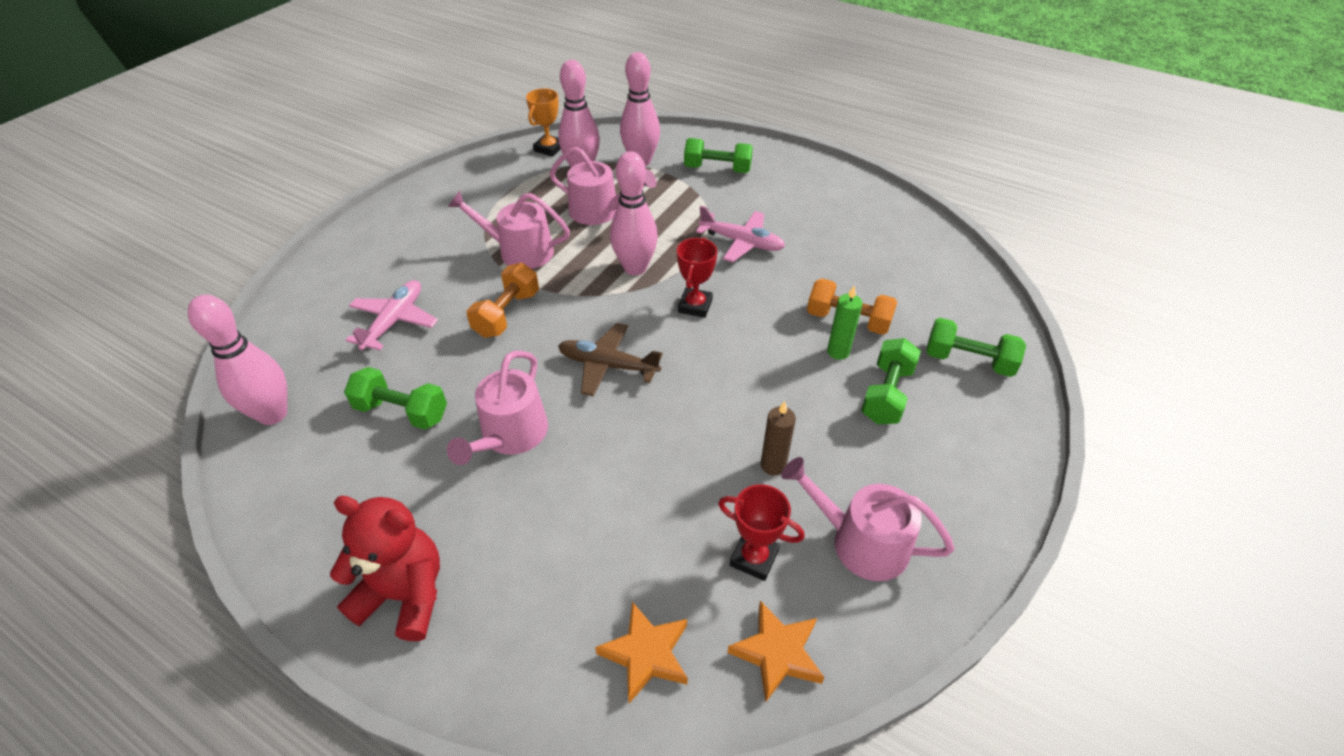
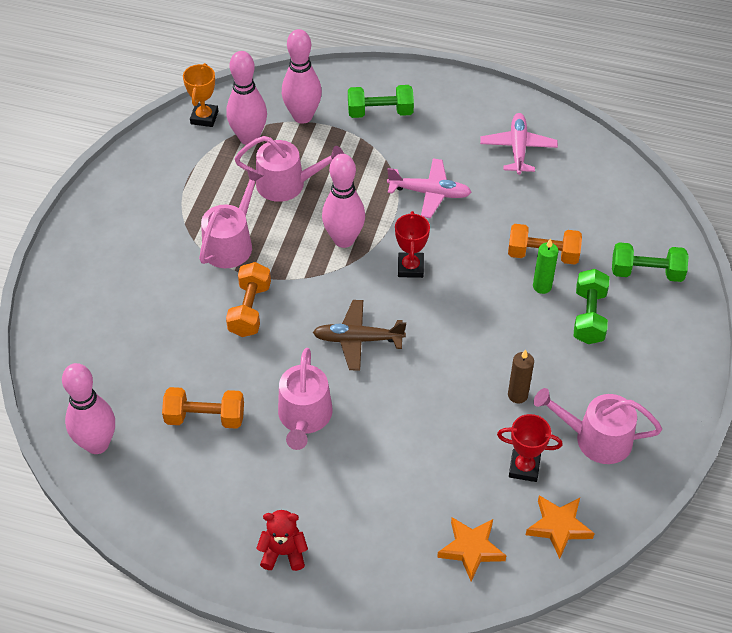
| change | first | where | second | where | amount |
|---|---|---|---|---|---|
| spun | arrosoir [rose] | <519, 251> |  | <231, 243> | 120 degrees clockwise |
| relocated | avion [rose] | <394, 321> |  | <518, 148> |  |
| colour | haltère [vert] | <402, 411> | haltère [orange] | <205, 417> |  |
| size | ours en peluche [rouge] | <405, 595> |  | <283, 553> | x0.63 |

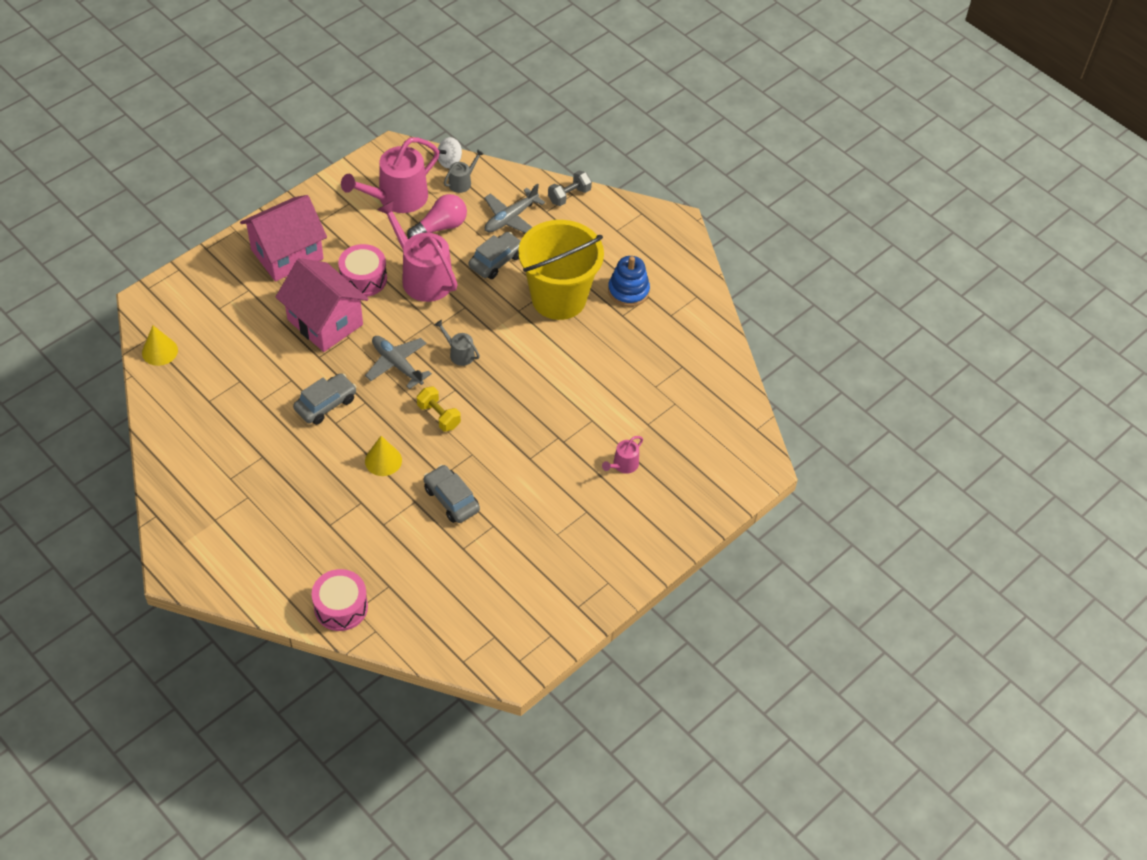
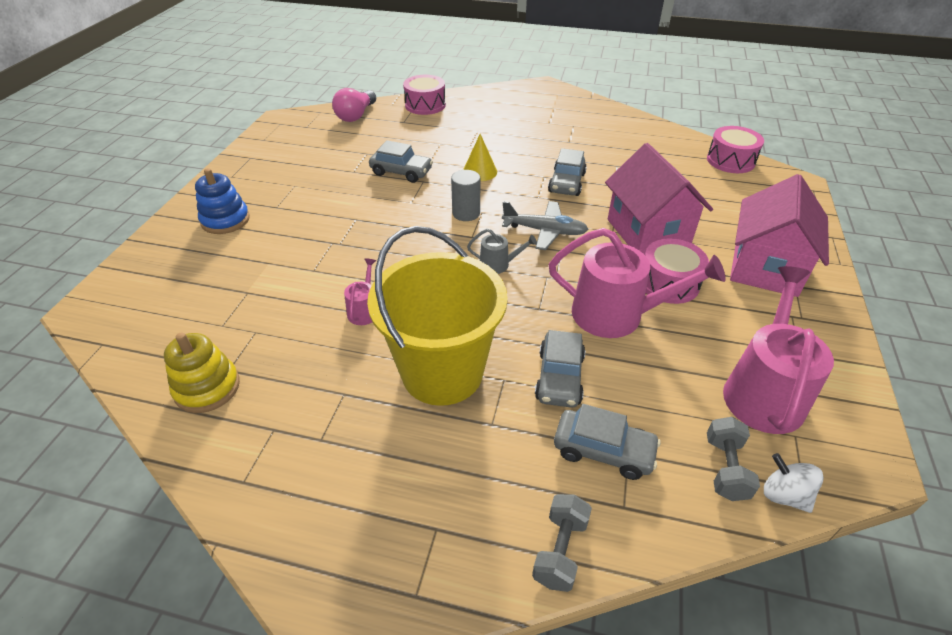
| change | first | where | second | where | amount |
|---|---|---|---|---|---|
| spun | toupie [blanc] | <449, 161> |  | <784, 495> | 60 degrees counterclockwise |
| exchanged | arrosoir [gris] | <462, 182> | haltère [gris] | <725, 468> |  |
| exchanged | avion [gris] | <510, 218> | voiture [gris] | <603, 450> |  |
| relocated | ampoule [rose] | <440, 227> |  | <356, 115> |  |
| relocated | jouet à empiler [bleu] | <628, 291> |  | <225, 220> |  |
| spun | maison [rose] | <325, 322> |  | <648, 232> | 60 degrees clockwise |
| exchanged | cône [jaune] | <159, 351> | tambour [rose] | <730, 161> |  |
| exchanged | haltère [jaune] | <439, 416> | cylindre [gris] | <466, 213> |  |
| relocated | arrosoir [rose] | <623, 465> |  | <364, 310> |  |
| appeared |  |  | jouet à empiler [jaune] | <207, 388> |  |

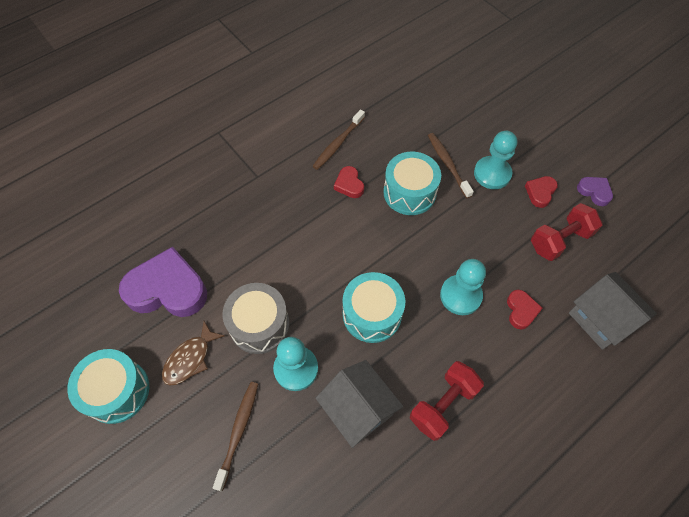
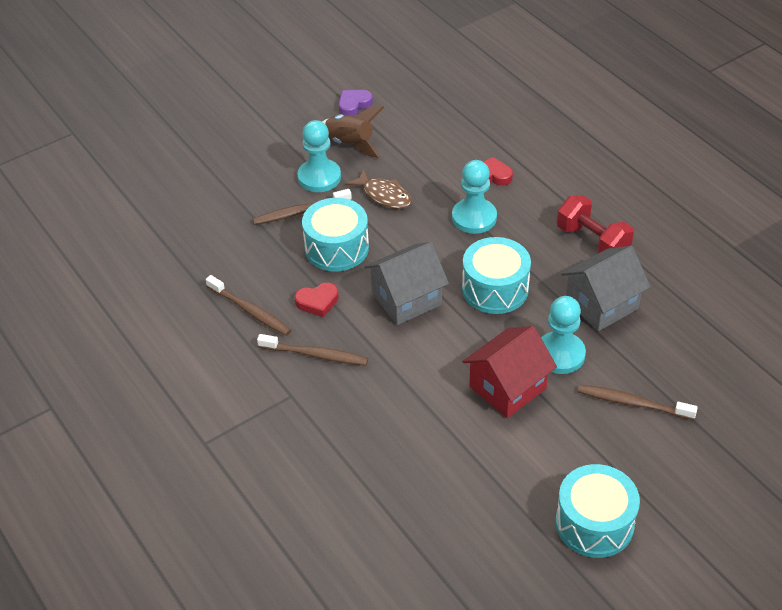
| change | first | where | second | where | amount |
|---|---|---|---|---|---|
| exchanged | cœur [rouge] | <540, 192> | fusée [marron] | <350, 144> |  |
| missing | haltère [rouge] | <560, 240> |  |  |  |
| missing | cœur [violet] | <167, 289> |  |  |  |
| relocated | maison [gris] | <600, 319> |  | <406, 299> |  |
| exchanged | tambour [gris] | <259, 325> | maison [rouge] | <507, 388> |  |
| relocated | poisson [marron] | <190, 359> |  | <384, 195> |  |
| appeared |  |  | brosse à dents [marron] | <315, 355> |  |

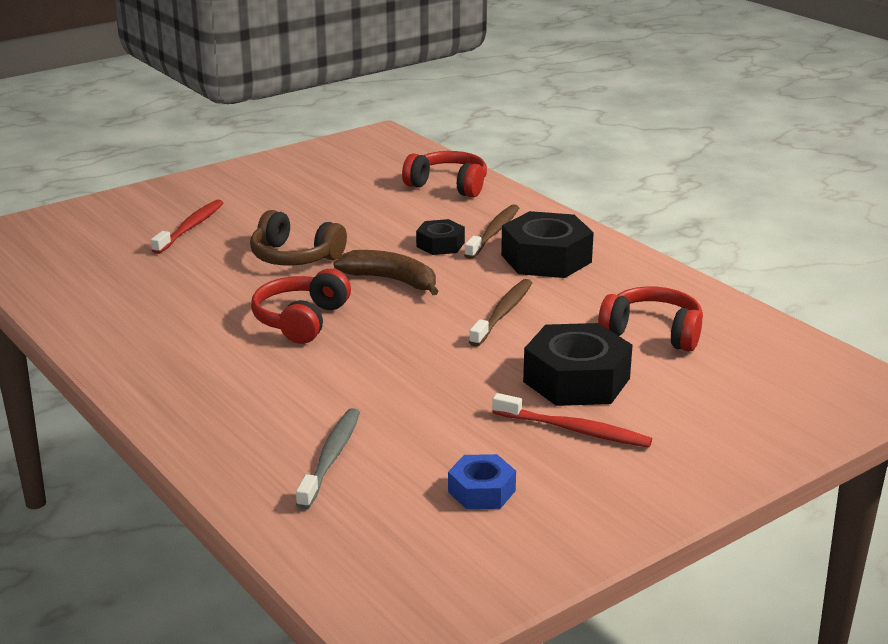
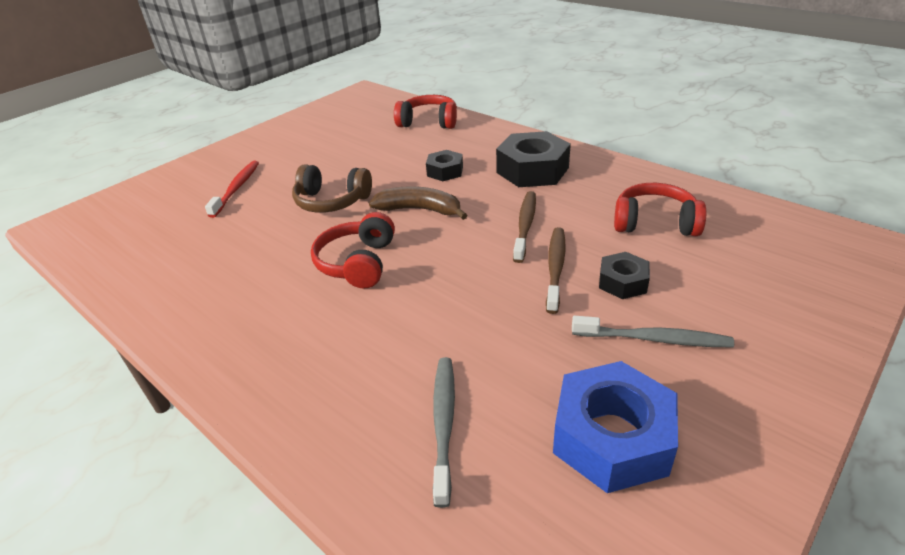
| change | first | where | second | where | amount |
|---|---|---|---|---|---|
| relocated | brosse à dents [marron] | <494, 232> |  | <555, 268> |  |
| size | écrou [noir] | <576, 380> |  | <622, 282> | x0.55 |
| colour | brosse à dents [rouge] | <574, 430> | brosse à dents [gris] | <654, 339> |  |
| size | écrou [bleu] | <481, 491> |  | <611, 437> | x1.81 |

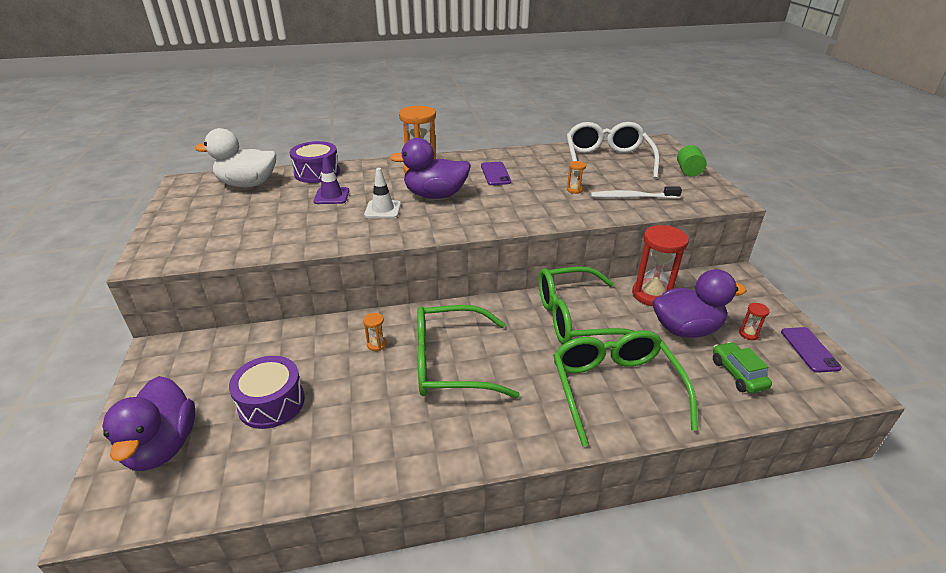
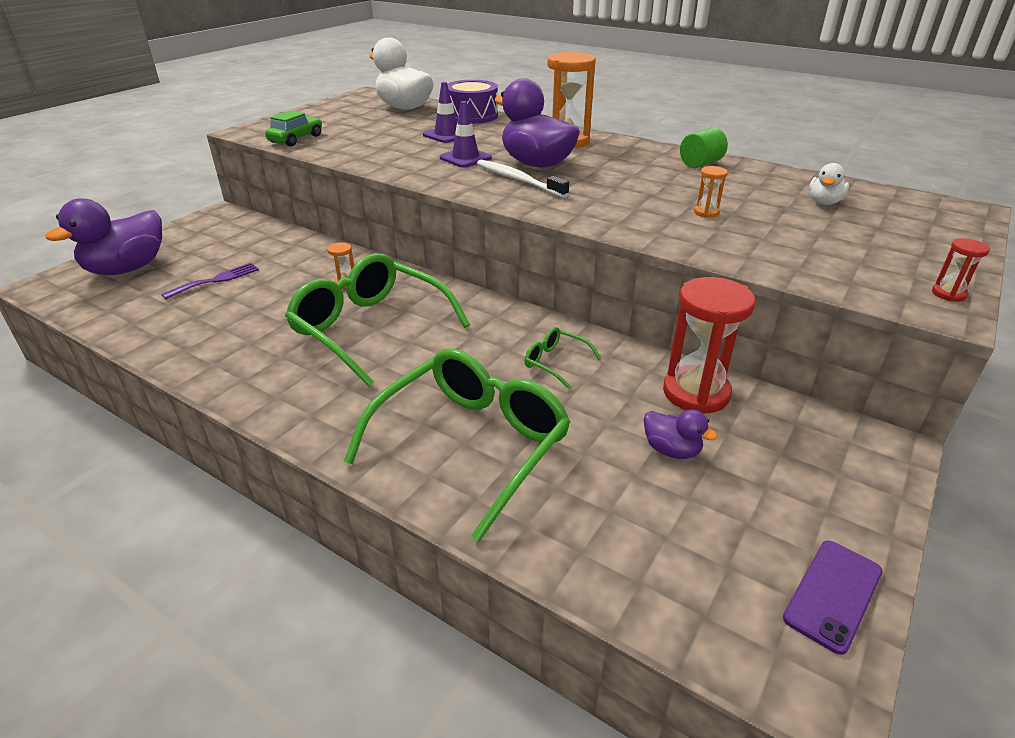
| change | first | where | second | where | amount |
|---|---|---|---|---|---|
| exchanged | lunettes [blanc] | <607, 161> | canard [blanc] | <824, 202> |  |
| relocated | cylindre [vert] | <688, 171> |  | <700, 164> |  |
| missing | téléphone [violet] | <495, 174> |  |  |  |
| colour | cône de chantier [blanc] | <383, 209> | cône de chantier [violet] | <465, 158> |  |
| relocated | brosse à dents [blanc] | <632, 197> |  | <518, 180> |  |
| size | lunettes [vert] | <577, 318> |  | <556, 363> | x0.43 |
| size | canard [violet] | <686, 329> |  | <671, 450> | x0.49 |
| relocated | sablier [rouge] | <749, 334> |  | <948, 294> |  |
| relocated | voiture [vert] | <738, 374> |  | <296, 139> |  |
| exchanged | tambour [violet] | <271, 403> | fourchette [violet] | <216, 280> |  |

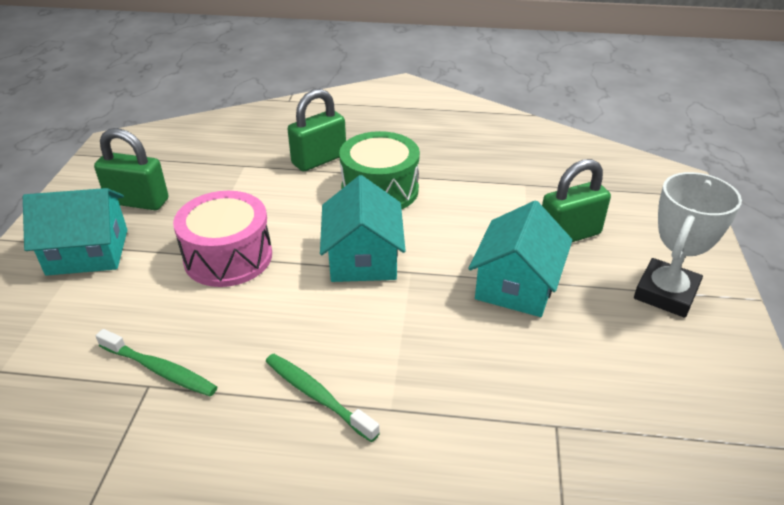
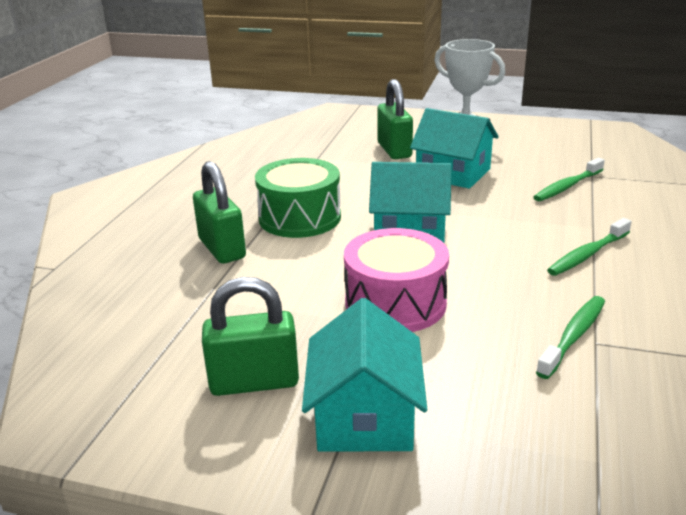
| change | first | where | second | where | amount |
|---|---|---|---|---|---|
| spun | cadenas [vert] | <138, 201> |  | <254, 382> | 60 degrees clockwise |
| appeared |  |  | brosse à dents [vert] | <567, 186> |  |

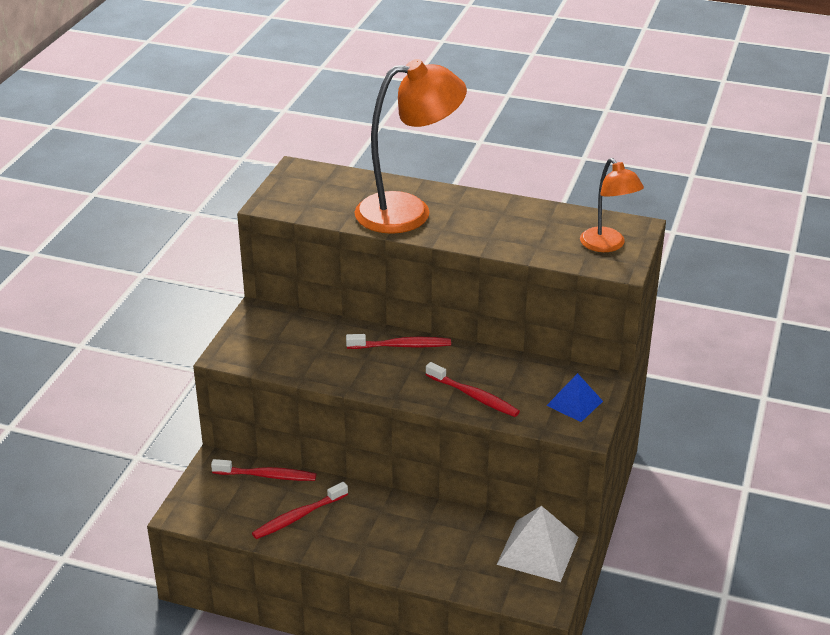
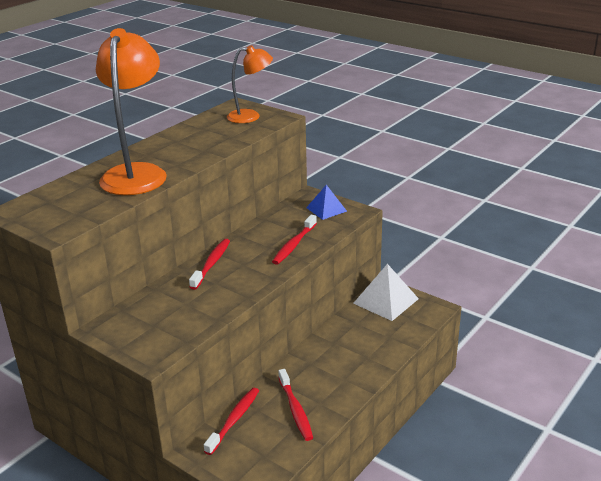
| change | first | where | second | where | amount |
|---|---|---|---|---|---|
| spun | brosse à dents [rouge] | <473, 396> |  | <294, 244> | 150 degrees clockwise |

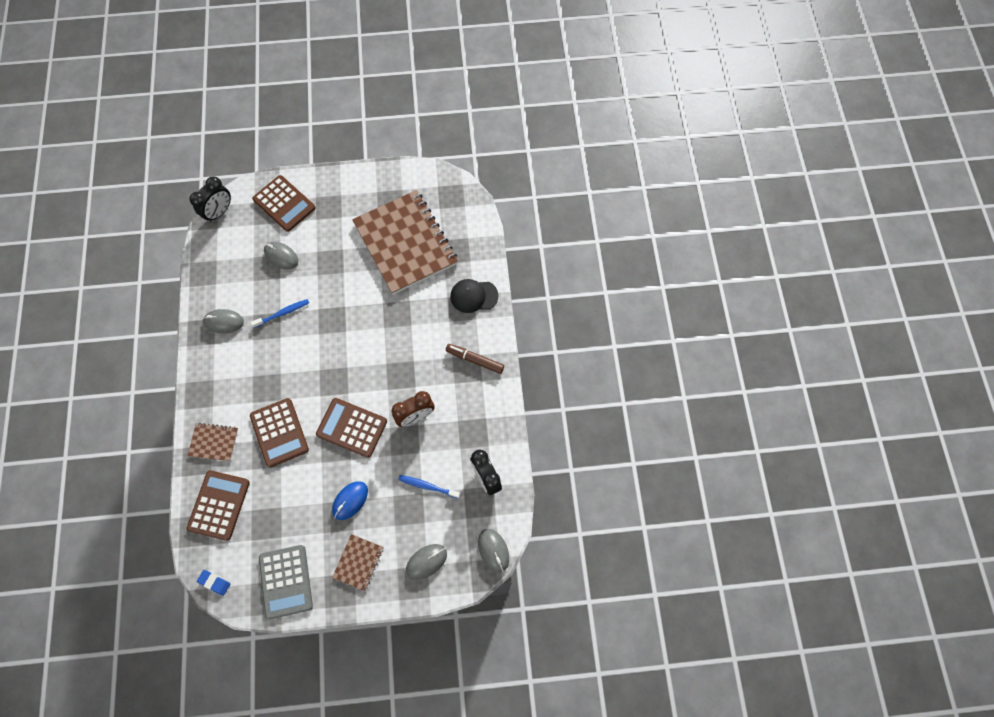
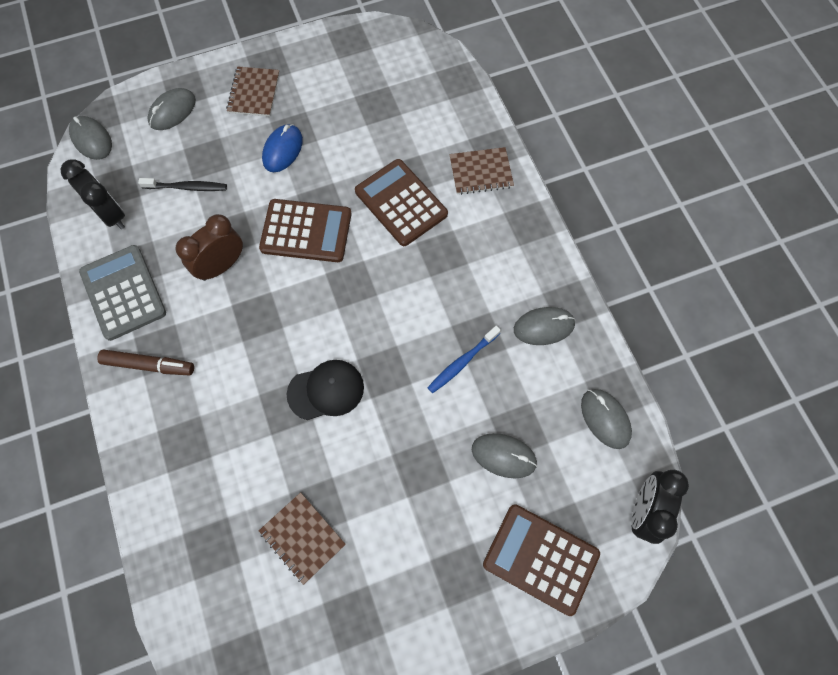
| change | first | where | second | where | amount |
|---|---|---|---|---|---|
| size | carnet [marron] | <405, 243> |  | <302, 538> | x0.43 |
| relocated | casquette [noir] | <474, 296> |  | <326, 390> |  |
| missing | calculatrice [marron] | <219, 505> |  |  |  |
| colour | brosse à dents [bleu] | <428, 486> | brosse à dents [noir] | <187, 187> |  |
| relocated | calculatrice [gris] | <286, 581> |  | <123, 292> |  |
| missing | gomme [bleu] | <214, 582> |  |  |  |
| appeared |  |  | souris [gris] | <605, 419> |  |

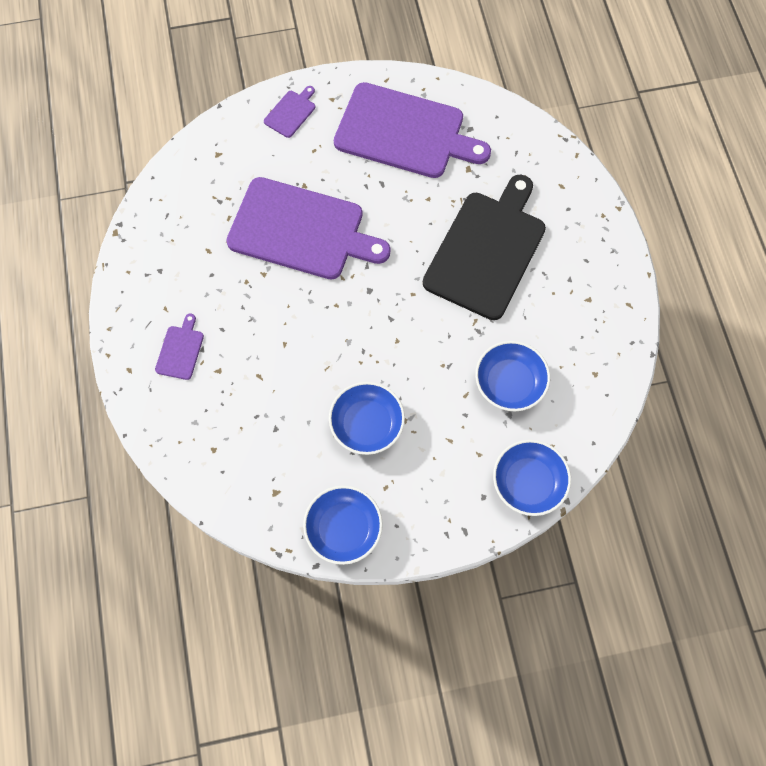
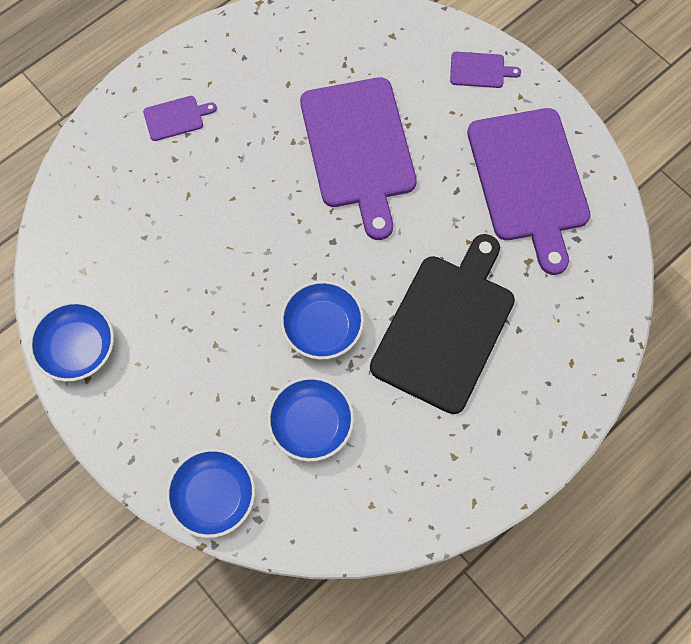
| change | first | where | second | where | amount |
|---|---|---|---|---|---|
| spun | planche à découper [noir] | <487, 250> |  | <446, 327> | 60 degrees counterclockwise |
| relocated | bol [bleu] | <367, 424> |  | <322, 327> |  |

